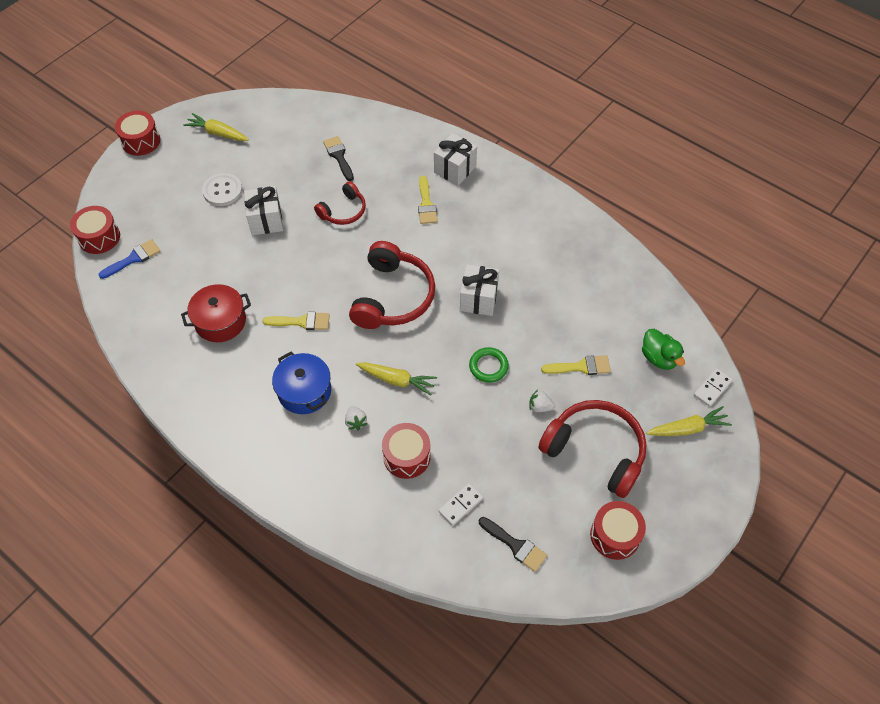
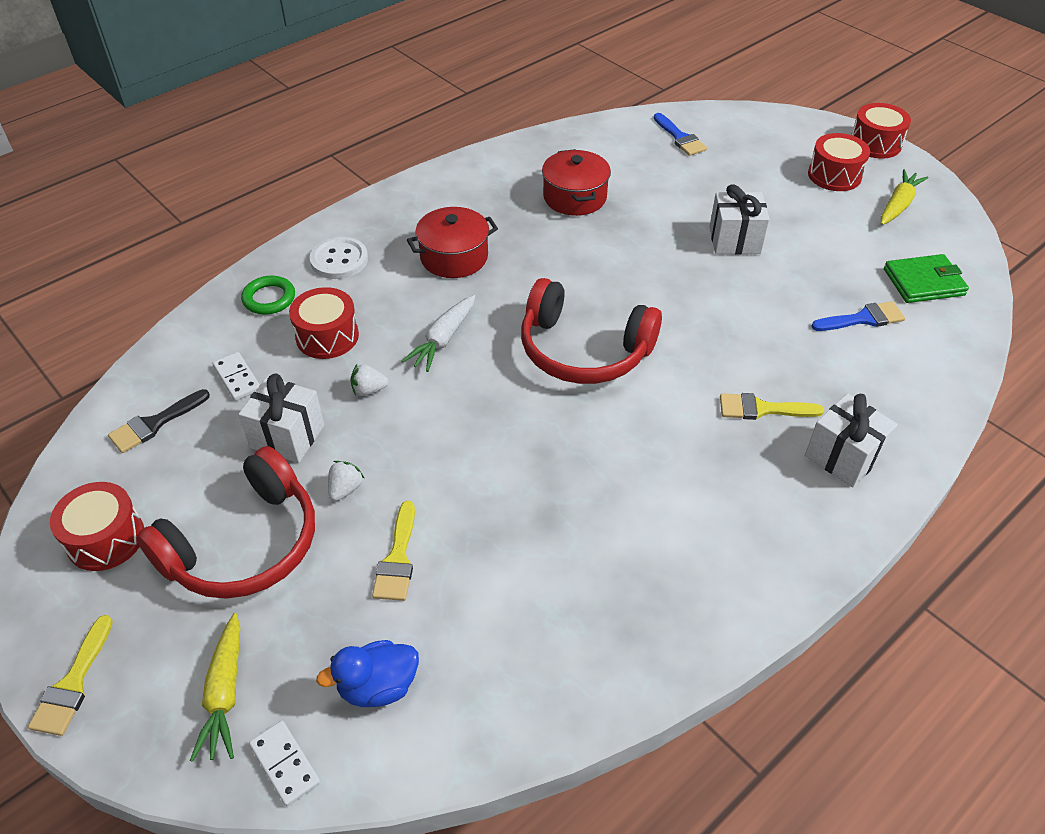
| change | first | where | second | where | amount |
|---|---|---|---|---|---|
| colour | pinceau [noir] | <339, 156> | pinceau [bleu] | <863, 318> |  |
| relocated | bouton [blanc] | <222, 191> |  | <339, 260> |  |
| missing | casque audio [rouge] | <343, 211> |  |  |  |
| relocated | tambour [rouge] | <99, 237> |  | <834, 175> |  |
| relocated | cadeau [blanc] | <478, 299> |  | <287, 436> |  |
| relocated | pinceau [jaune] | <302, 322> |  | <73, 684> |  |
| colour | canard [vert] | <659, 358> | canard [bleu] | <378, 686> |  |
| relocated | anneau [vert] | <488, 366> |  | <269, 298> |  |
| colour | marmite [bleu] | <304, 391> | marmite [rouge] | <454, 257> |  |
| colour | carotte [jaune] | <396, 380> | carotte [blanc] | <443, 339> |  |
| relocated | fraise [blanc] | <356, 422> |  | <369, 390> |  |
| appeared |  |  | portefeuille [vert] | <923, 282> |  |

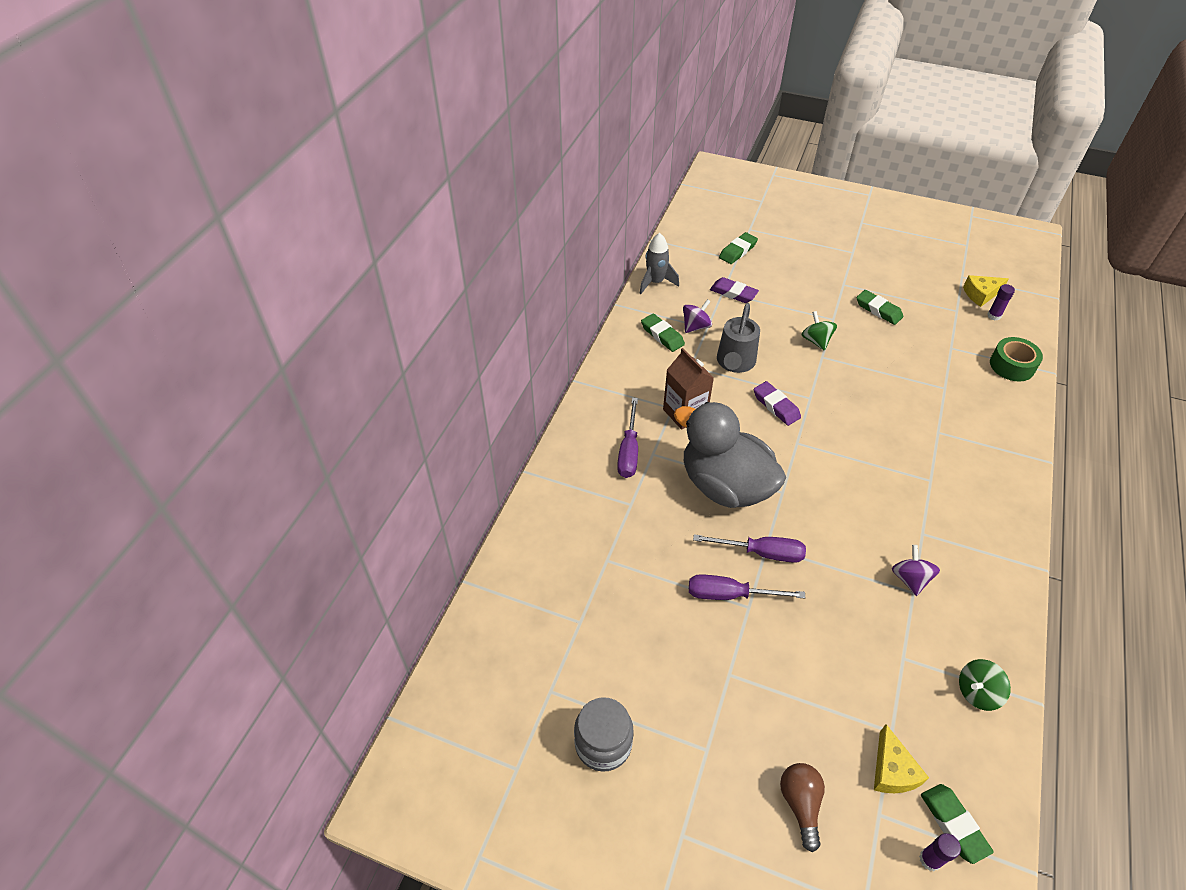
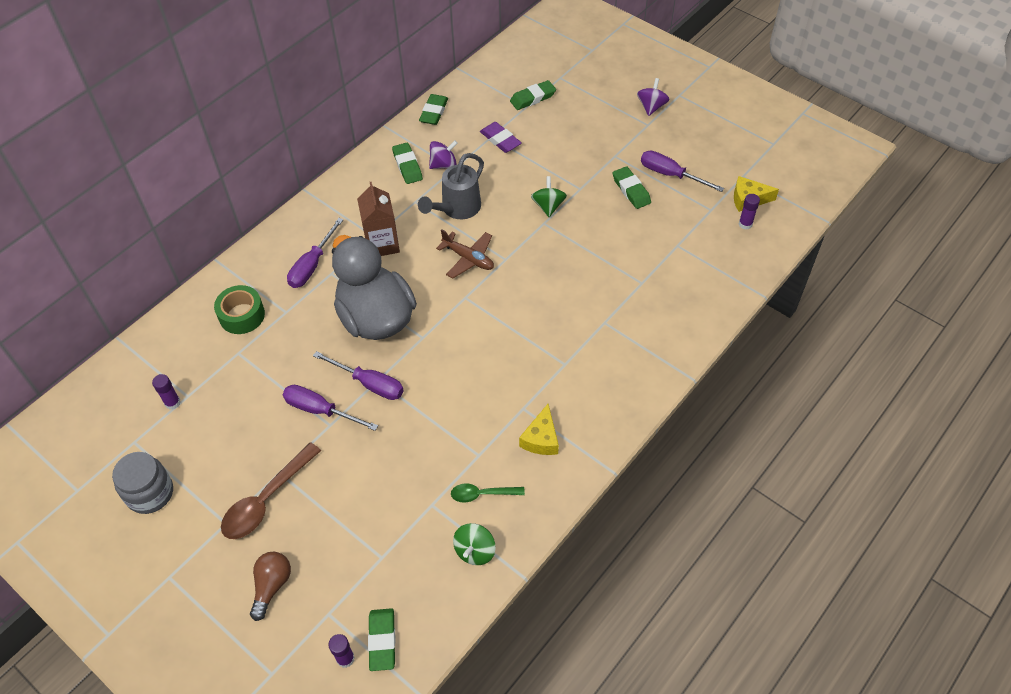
| change | first | where | second | where | amount |
|---|---|---|---|---|---|
| exchanged | fusée [gris] | <655, 282> | gomme [vert] | <434, 112> |  |
| relocated | ruban adhésif [vert] | <1012, 365> |  | <242, 315> |  |
| exchanged | gomme [violet] | <776, 406> | avion [marron] | <468, 258> |  |
| relocated | toupie [violet] | <910, 579> |  | <651, 107> |  |
| spun | toupie [vert] | <977, 692> |  | <475, 551> | 60 degrees counterclockwise |
| relocated | fromage [jaune] | <892, 770> |  | <541, 438> |  |
| appeared |  |  | tournevis [violet] | <670, 175> |  |
| appeared |  |  | bâton de colle [violet] | <172, 403> |  |
| appeared |  |  | cuillère [marron] | <266, 499> |  |
| appeared |  |  | cuillère [vert] | <482, 494> |  |

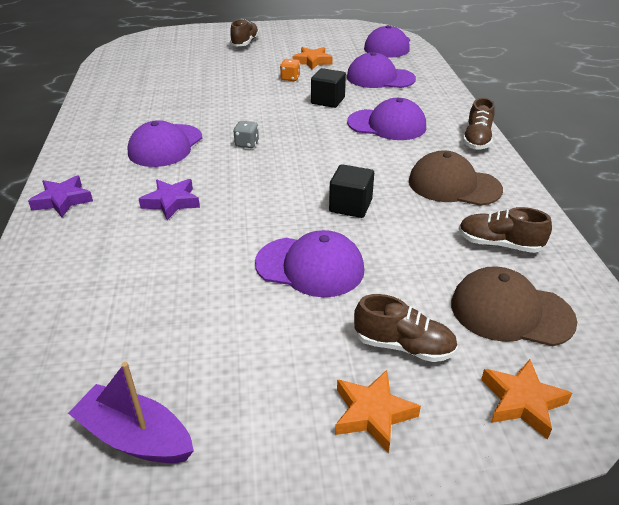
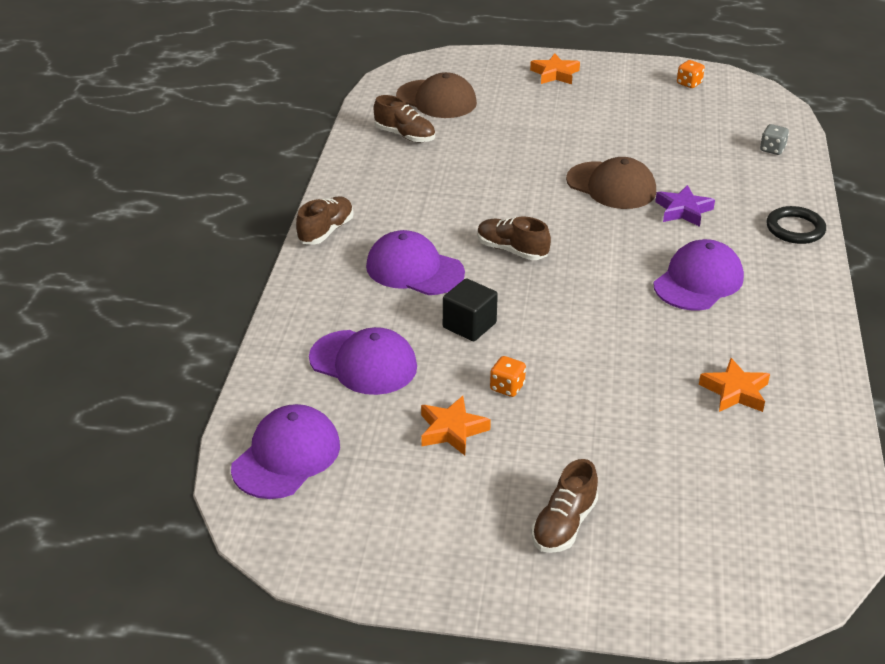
| change | first | where | second | where | amount |
|---|---|---|---|---|---|
| relocated | dé [gris] | <247, 144> |  | <772, 149> |  |
| relocated | casquette [marron] | <454, 185> |  | <611, 186> |  |
| missing | cube [noir] | <350, 206> |  |  |  |
| exchanged | étoile [violet] | <63, 200> | anneau [noir] | <795, 229> |  |
| missing | casquette [violet] | <310, 266> |  |  |  |
| relocated | chaussure [marron] | <404, 346> |  | <512, 250> |  |
| relocated | étoile [orange] | <522, 401> |  | <735, 391> |  |
| exchanged | bateau [violet] | <135, 437> | dé [orange] | <689, 83> |  |

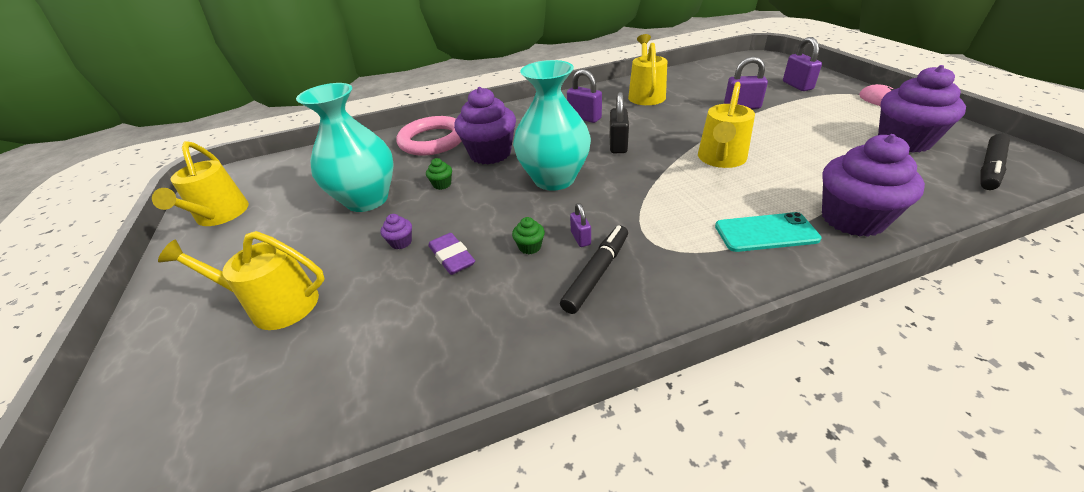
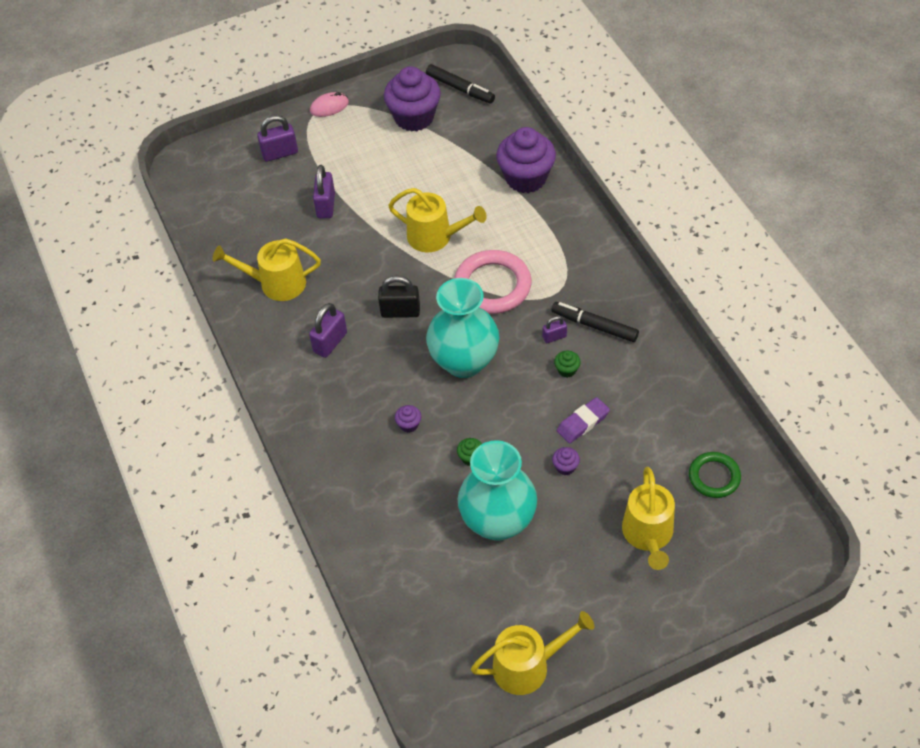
| change | first | where | second | where | amount |
|---|---|---|---|---|---|
| size | muffin [violet] | <490, 154> |  | <409, 425> | x0.40 |
| relocated | anneau [rose] | <433, 140> |  | <492, 286> |  |
| missing | téléphone [turquoise] | <765, 232> |  |  |  |
| appeared |  |  | anneau [vert] | <714, 477> |  |

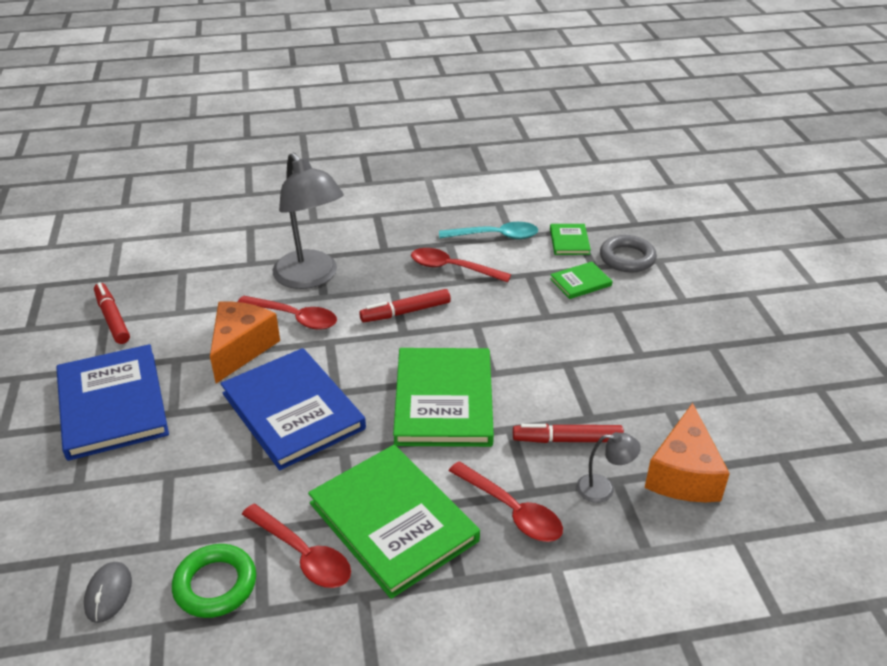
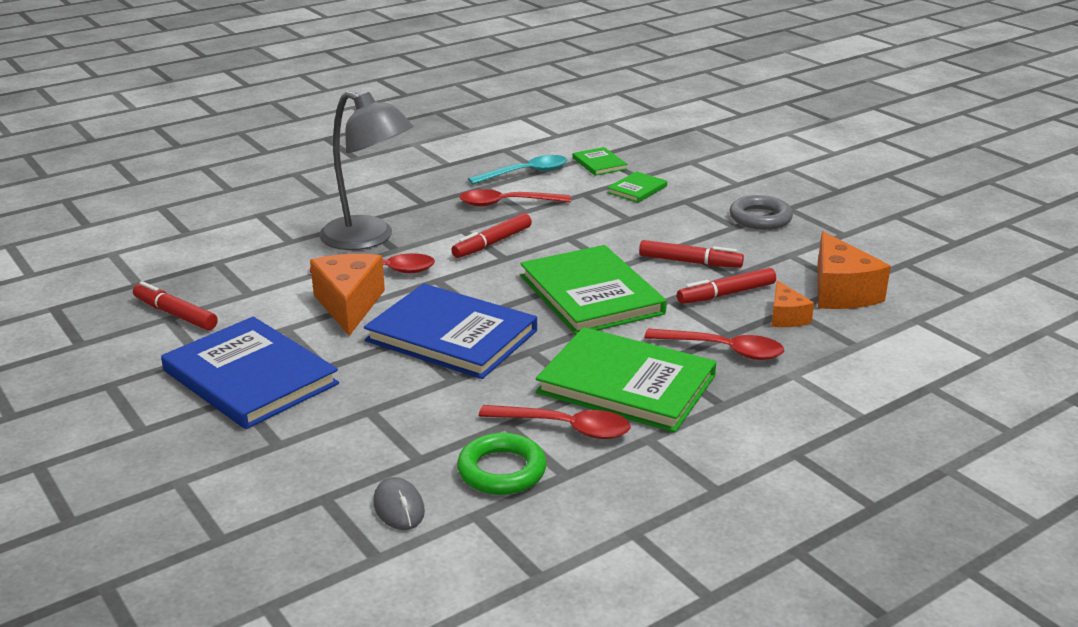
| change | first | where | second | where | amount |
|---|---|---|---|---|---|
| relocated | anneau [gris] | <627, 258> |  | <760, 218> |  |
| exchanged | lampe [gris] | <603, 489> | fromage [orange] | <786, 317> |  |
| appeared |  |  | feutre [rouge] | <690, 262> |  |

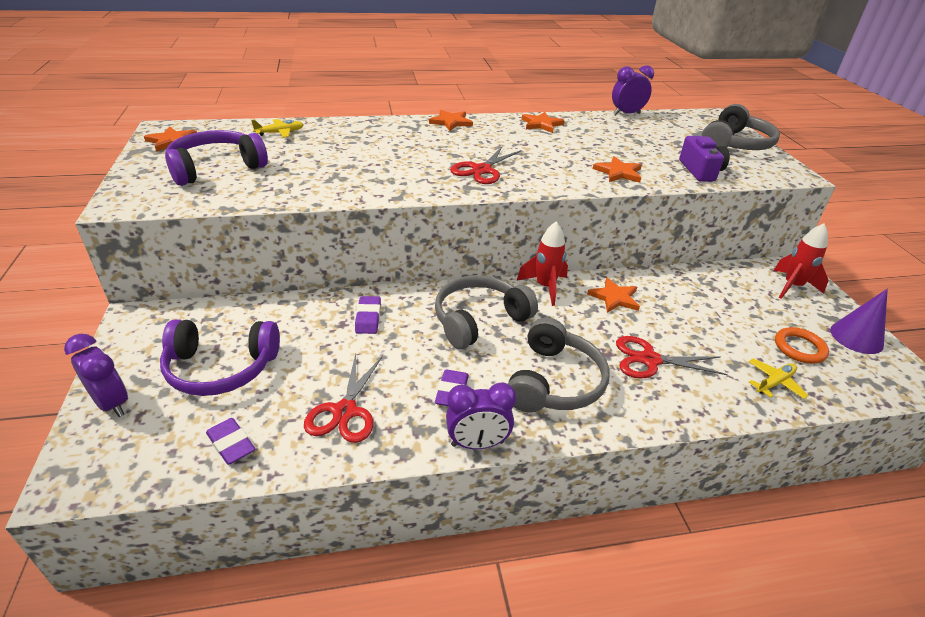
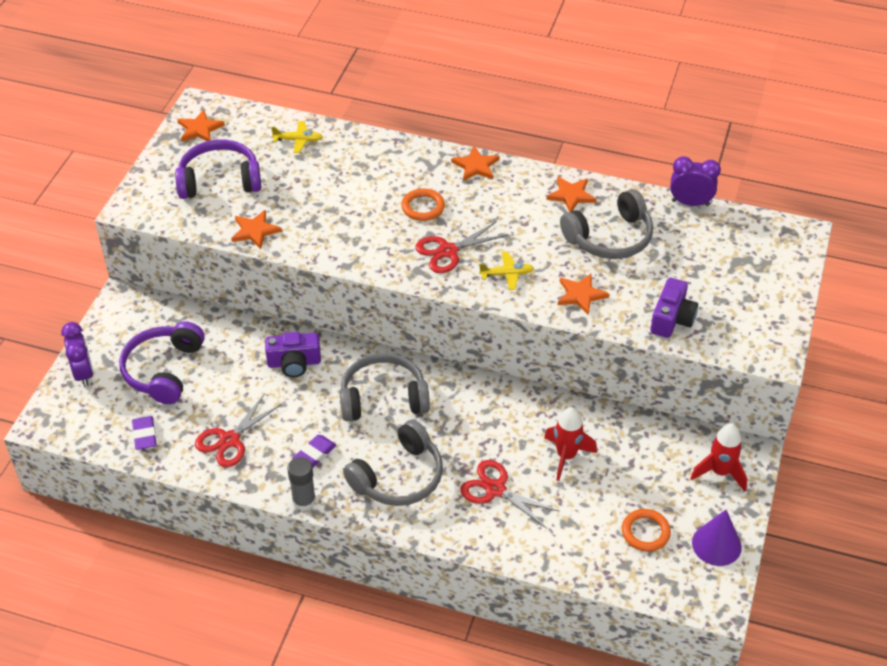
| change | first | where | second | where | amount |
|---|---|---|---|---|---|
| relocated | casque audio [gris] | <735, 144> |  | <610, 237> |  |
| relocated | fusée [rouge] | <545, 287> |  | <566, 456> |  |
| relocated | étoile [orange] | <614, 297> |  | <255, 231> |  |
| exchanged | gomme [violet] | <368, 318> | appareil photo [violet] | <294, 363> |  |
| spun | casque audio [violet] | <221, 368> |  | <164, 370> | 75 degrees clockwise |
| relocated | avion [jaune] | <774, 383> |  | <507, 274> |  |
| exchanged | réveil [violet] | <477, 443> | bâton de colle [gris] | <304, 501> |  |
| appeared |  |  | anneau [orange] | <423, 207> |  |

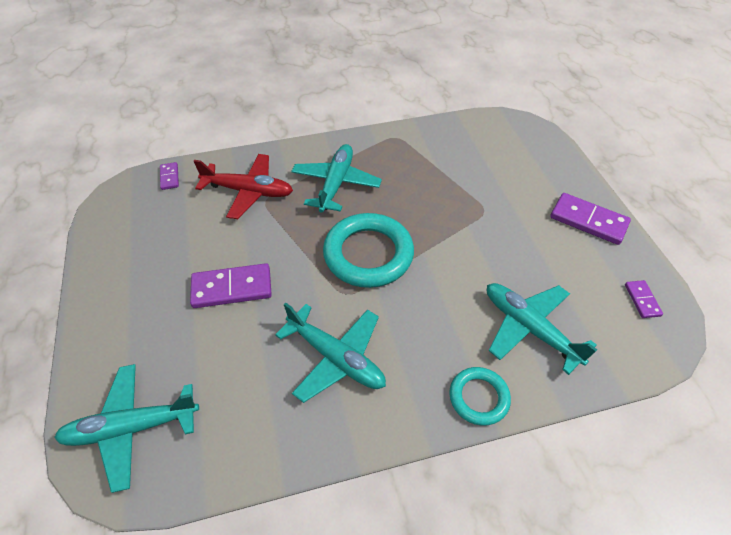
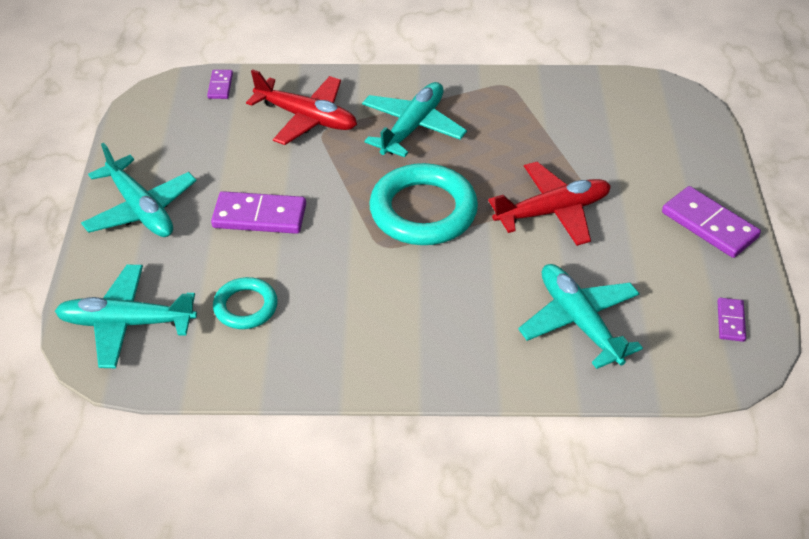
| change | first | where | second | where | amount |
|---|---|---|---|---|---|
| relocated | avion [turquoise] | <336, 358> |  | <141, 209> |  |
| relocated | anneau [turquoise] | <478, 397> |  | <245, 307> |  |
| appeared |  |  | avion [rouge] | <553, 211> |  |

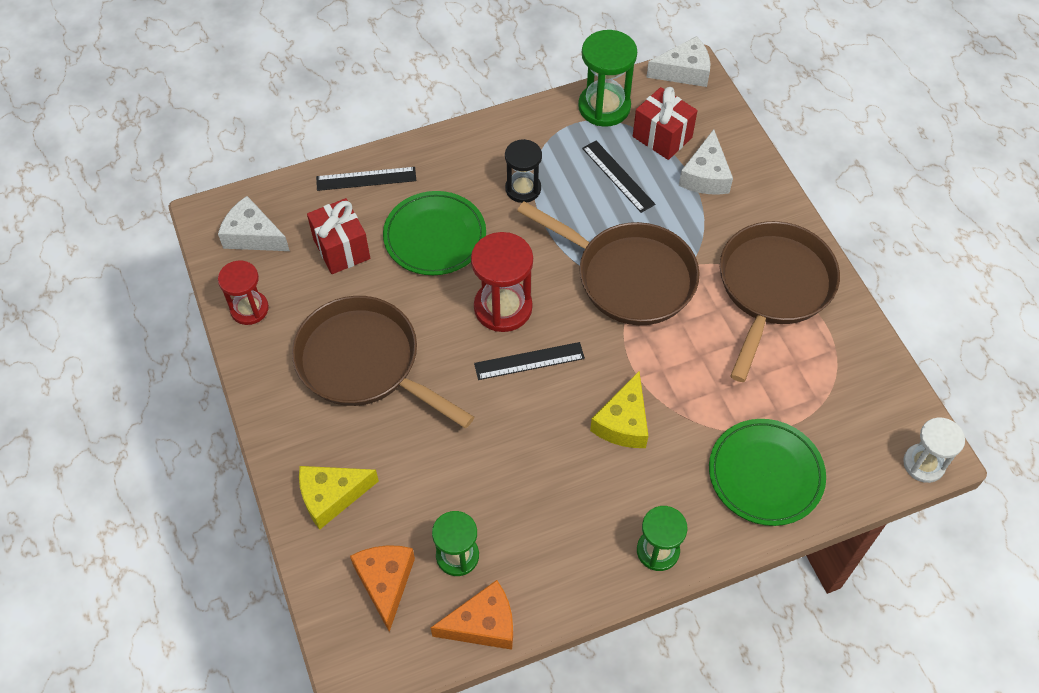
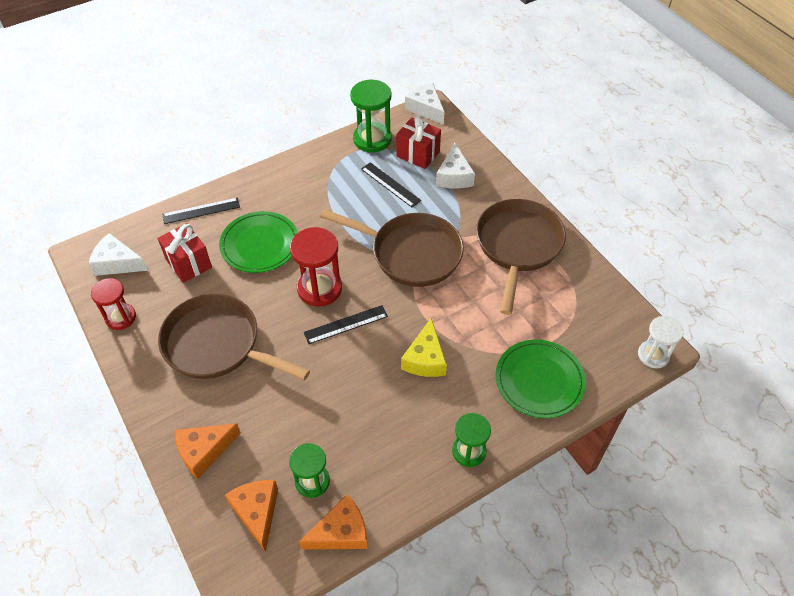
| change | first | where | second | where | amount |
|---|---|---|---|---|---|
| spun | fromage [blanc] | <684, 71> |  | <425, 109> | 105 degrees counterclockwise |
| missing | sablier [noir] | <523, 189> |  |  |  |
| colour | fromage [jaune] | <331, 496> | fromage [orange] | <204, 451> |  |

